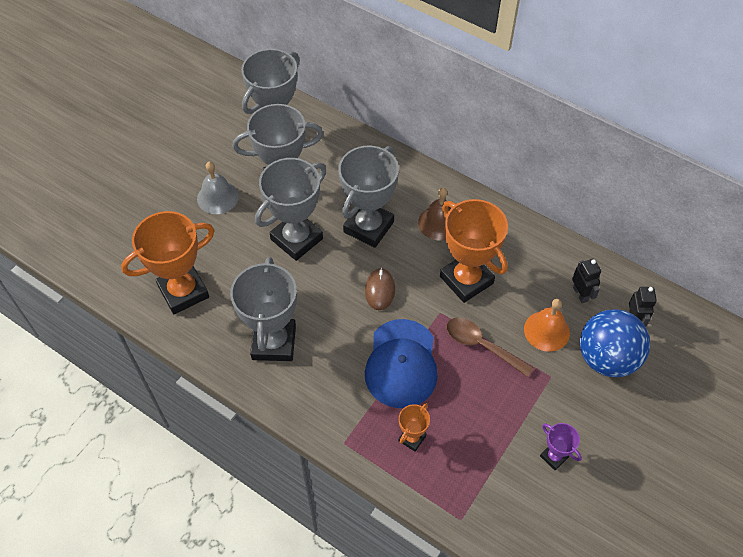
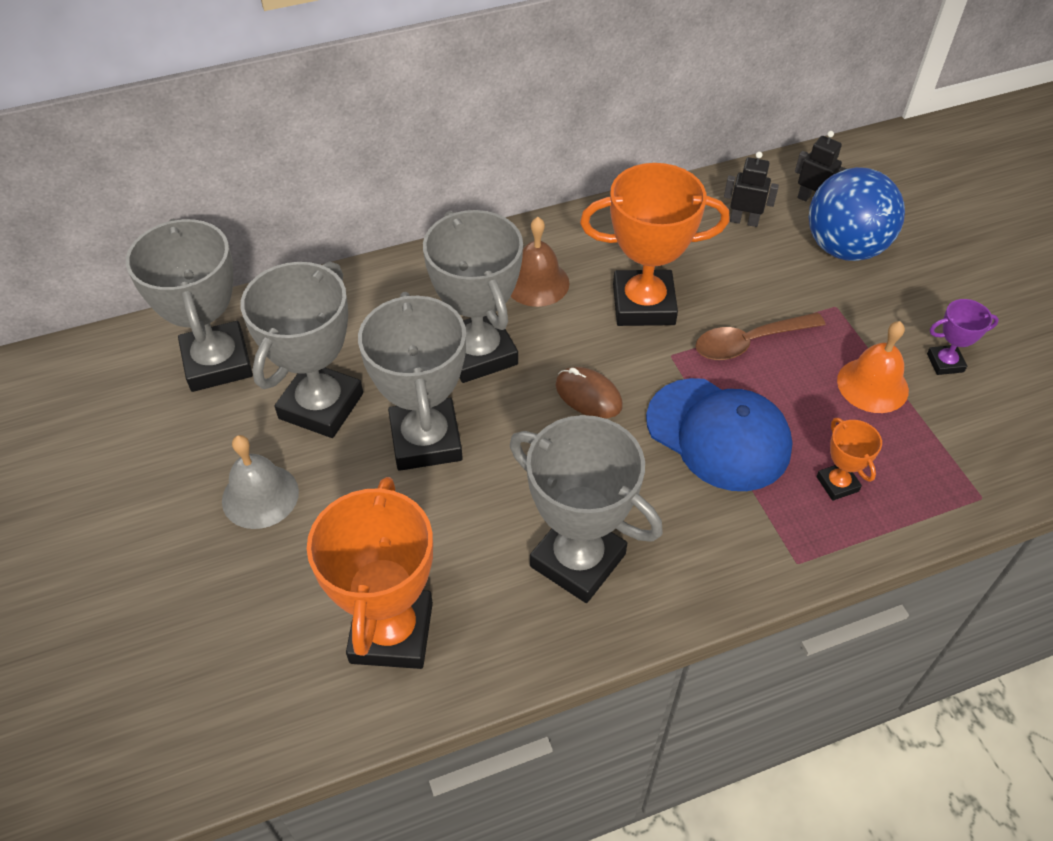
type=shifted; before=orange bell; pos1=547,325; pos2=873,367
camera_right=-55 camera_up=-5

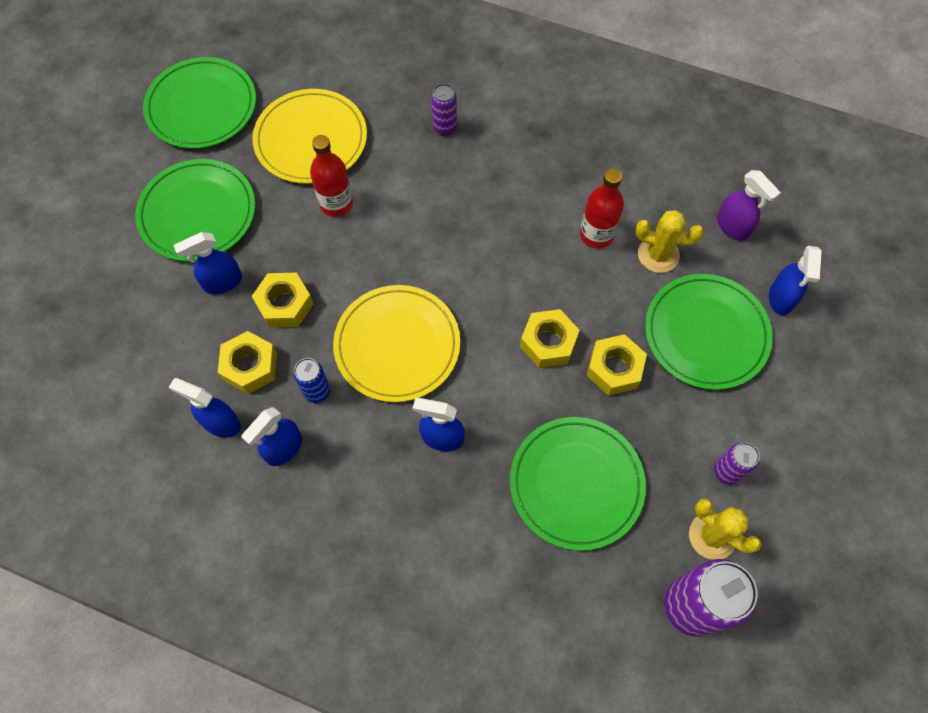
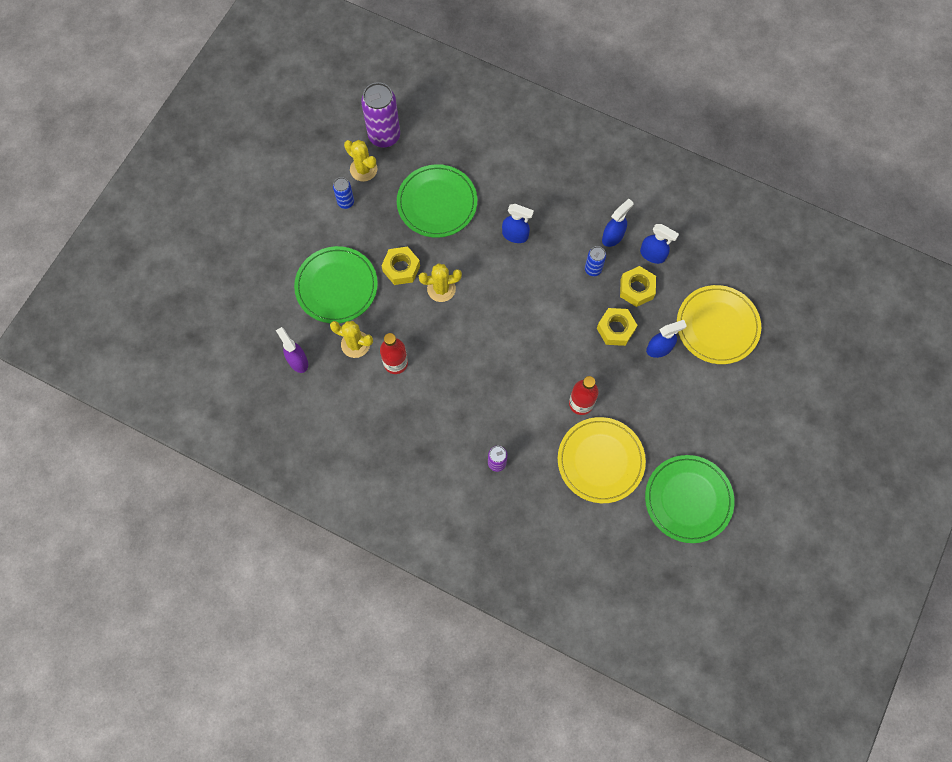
type=gone; before=green plate; pos1=195,210
type=shifted; before=yellow plate; pos1=396,343; pos2=719,324
type=swapped; before=yellow nut; after=yellow cactus; pos1=550,338; pos2=440,282
type=repainted; before=purple can; after=blue can; pos1=737,463; pos2=343,193
type=gone; before=blue spray bottle; pos1=795,280
camera_right=-175 camera_up=5

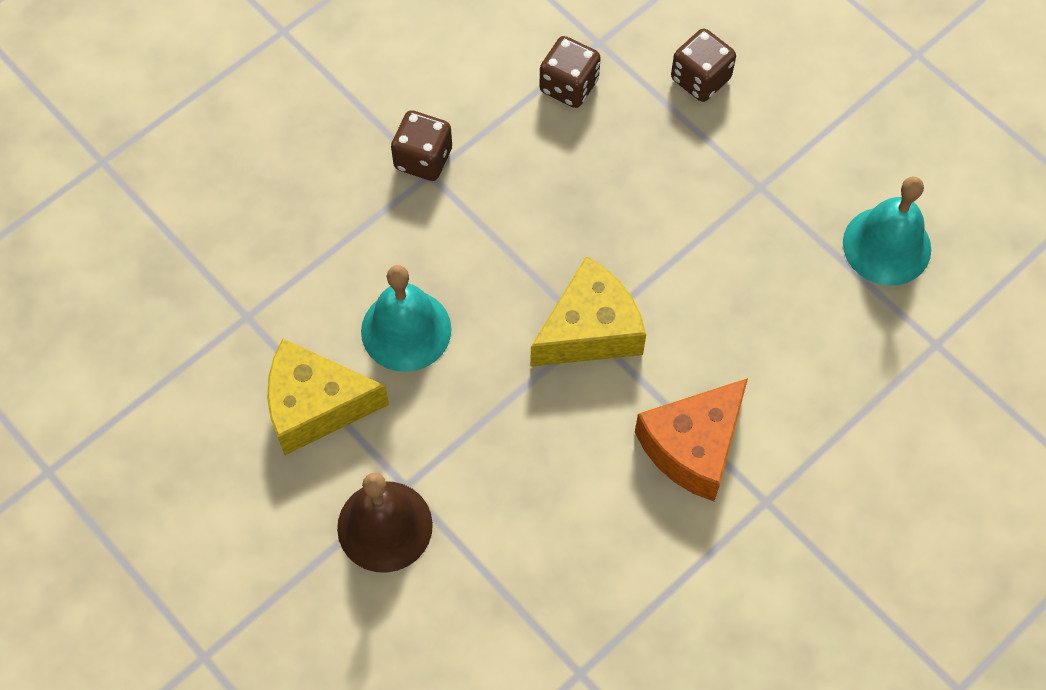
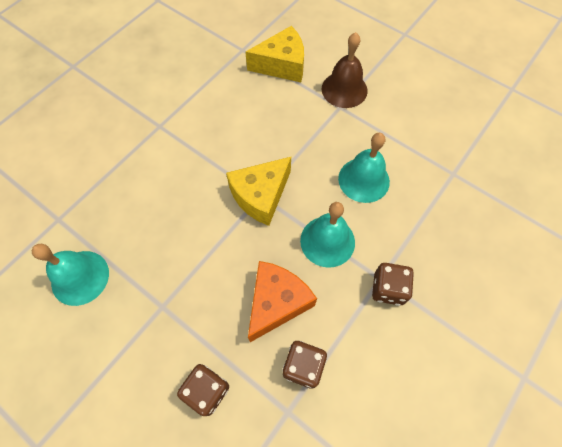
type=shifted; before=yellow cheese; pos1=328,397; pos2=274,54
type=shifted; before=orange cheese; pos1=691,439; pos2=282,301
type=new; after=turquoise bell; pos2=327,235
camera_right=170 camera_up=0

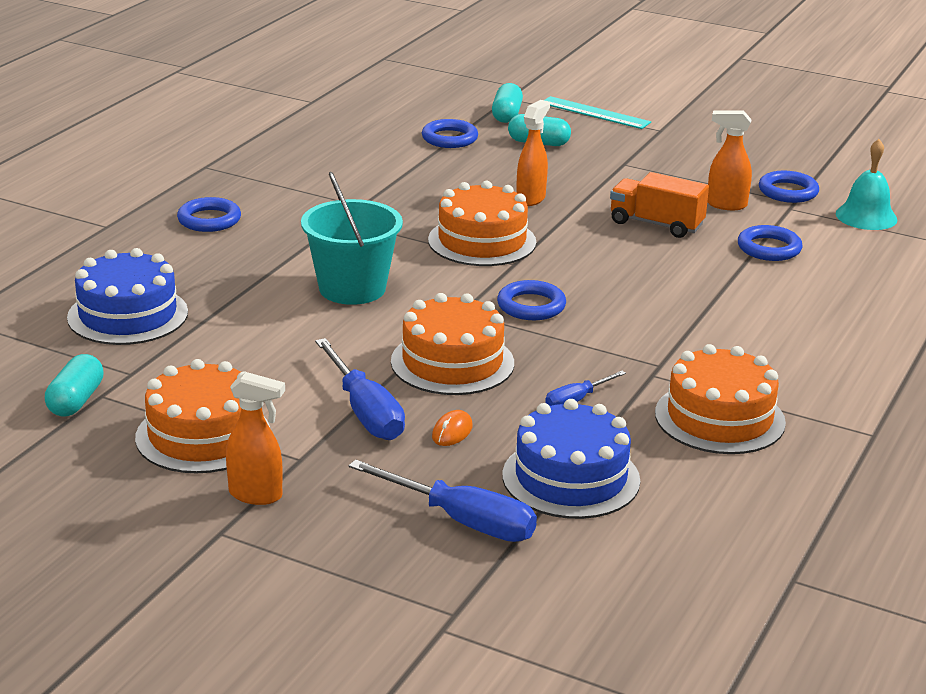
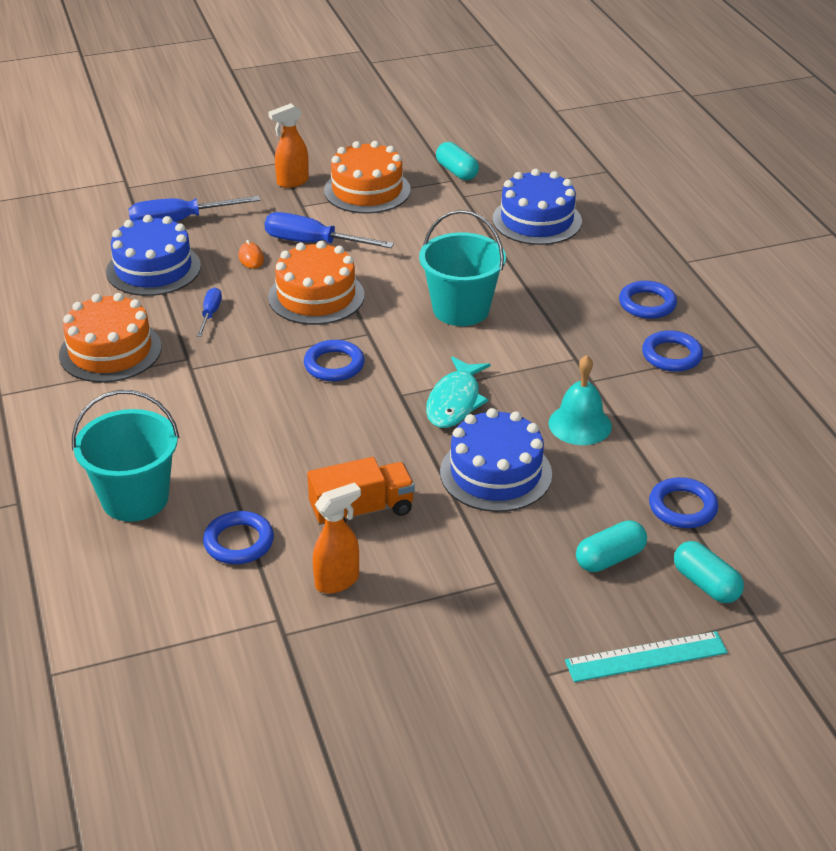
type=swapped; before=orange cake; after=turquoise fish; pos1=482,223; pos2=458,392
type=swapped; before=orange spray bottle; after=blue cake; pos1=533,153; pos2=496,460
type=shifted; before=blue ring; pos1=789,187; pos2=672,351
type=shifted; before=turquoise bell; pos1=866,184; pos2=580,400
type=new; after=turquoise bucket; pos2=125,456
camera_right=135 camera_up=10

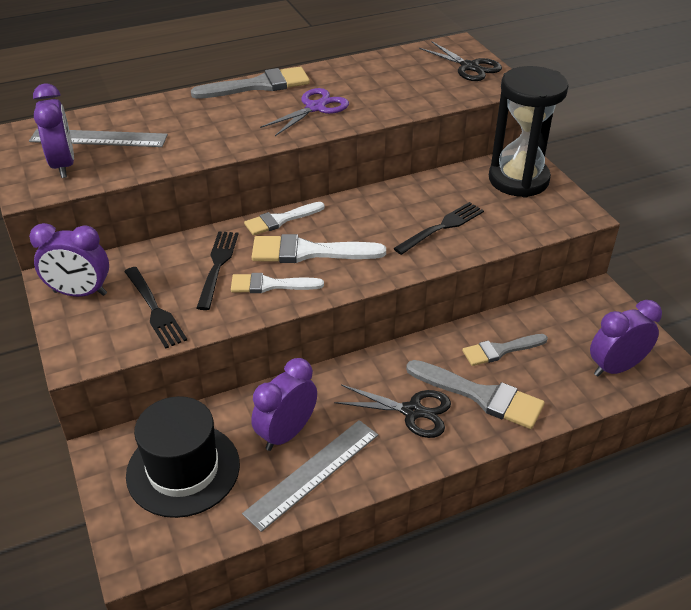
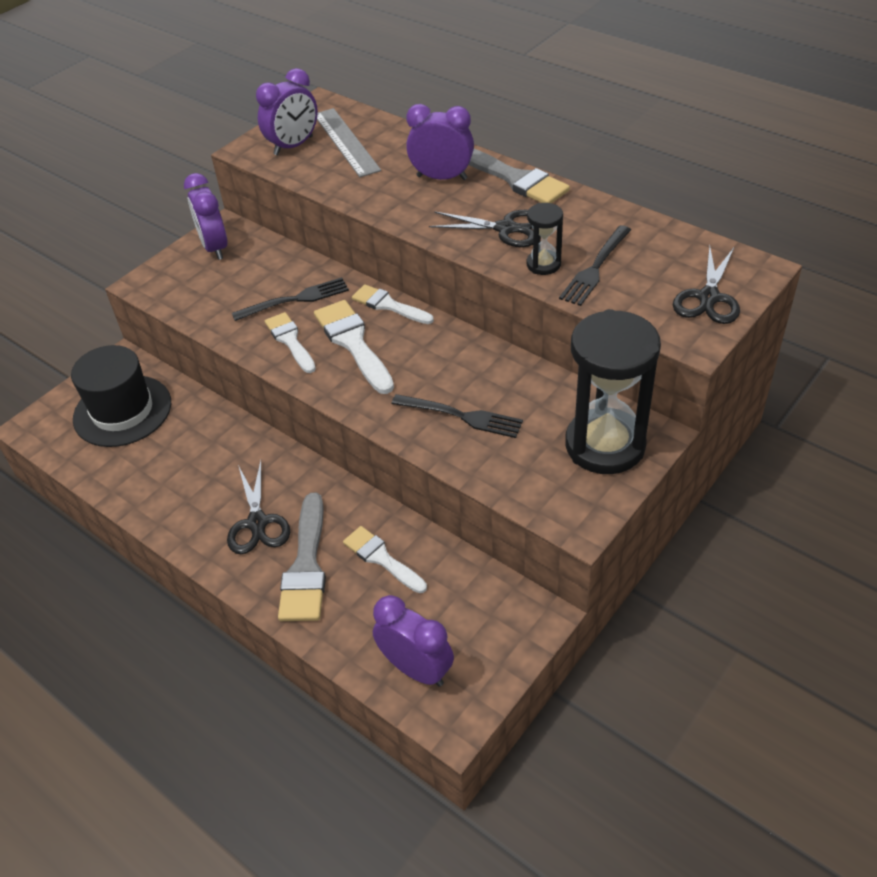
type=shifted; before=black fork; pos1=155,307; pos2=595,265
type=gone; before=grey ruler; pos1=310,476
type=shifted; before=purple clock; pos1=284,404; pos2=440,142
type=repainted; before=purple scissors; after=black scissors; pos1=304,112; pos2=481,228
type=repainted; before=grey brush; after=white brush; pos1=505,350; pos2=385,559
type=new; after=black hourglass; pos2=545,239
camera_right=65 camera_up=5

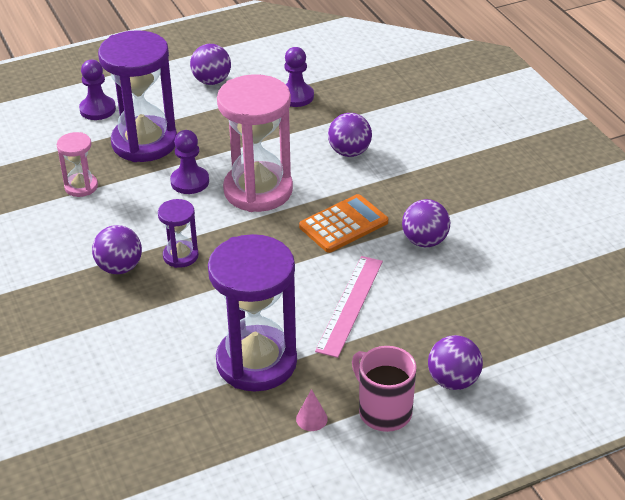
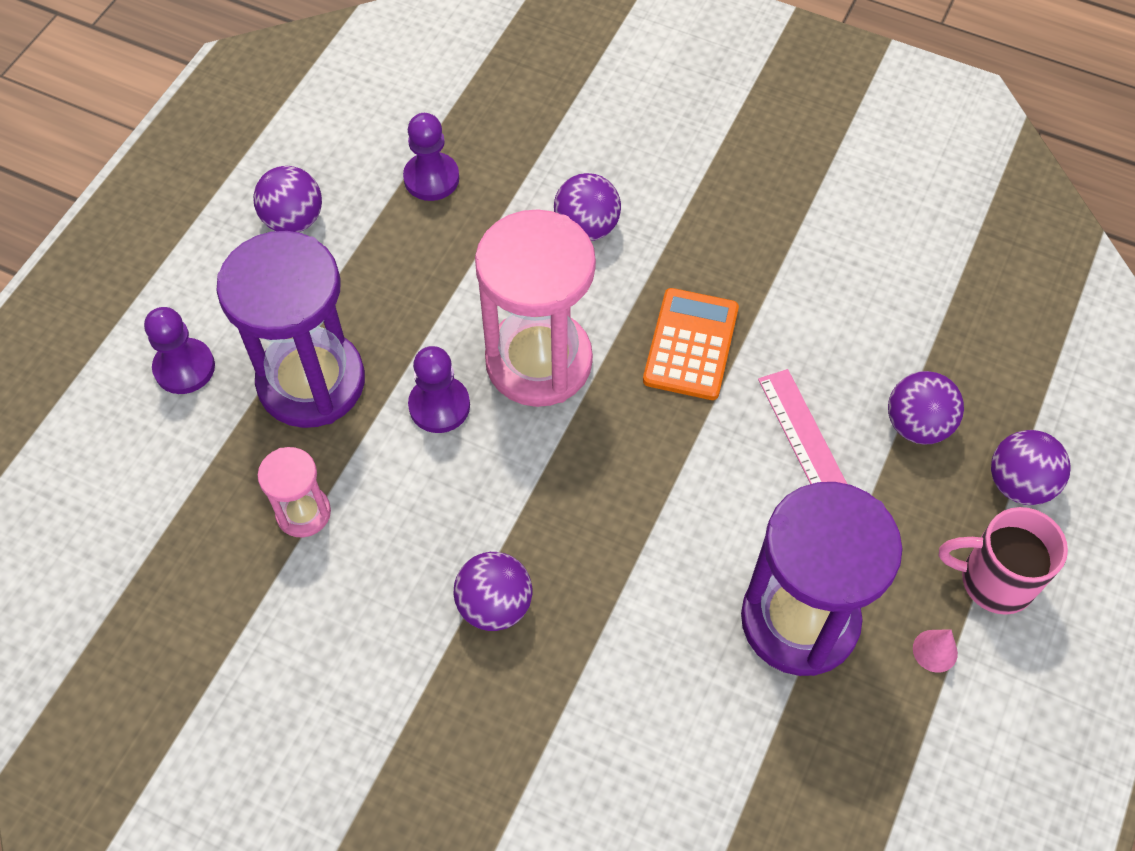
type=gone; before=purple hourglass; pos1=178,233
type=shifted; before=purple ball; pos1=426,223; pos2=926,408
camera_right=-40 camera_up=20

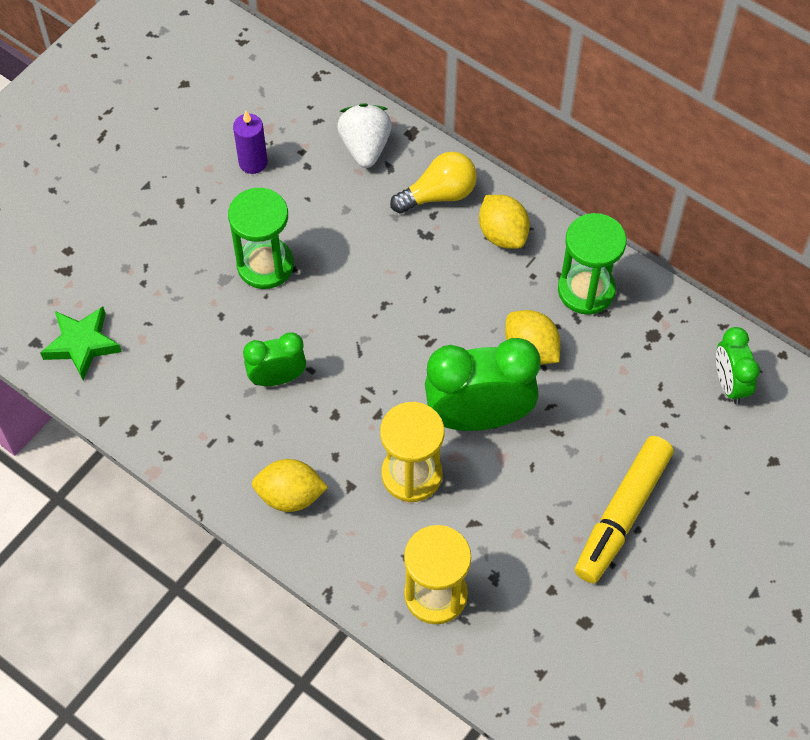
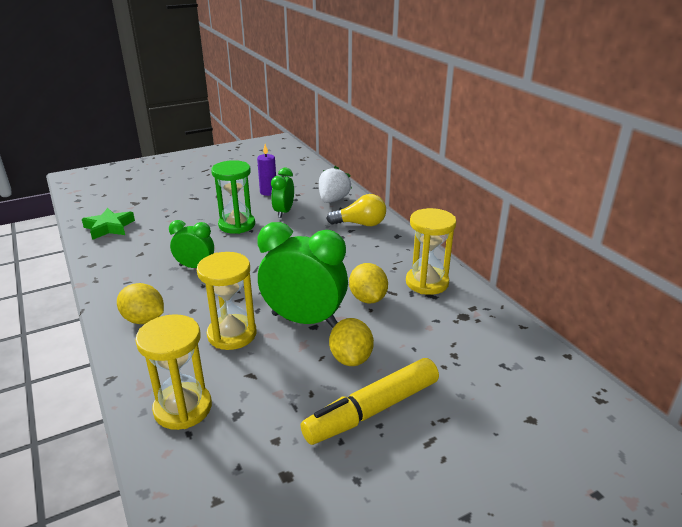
type=shifted; before=yellow lemon; pos1=504,222; pos2=351,342
type=repainted; before=green hourglass; after=yellow hourglass; pos1=592,264; pos2=431,251
type=shifted; before=green clock; pos1=738,365; pos2=282,193
camera_right=25 camera_up=-30

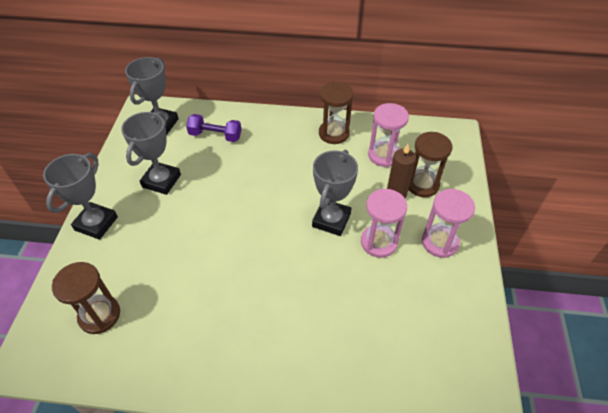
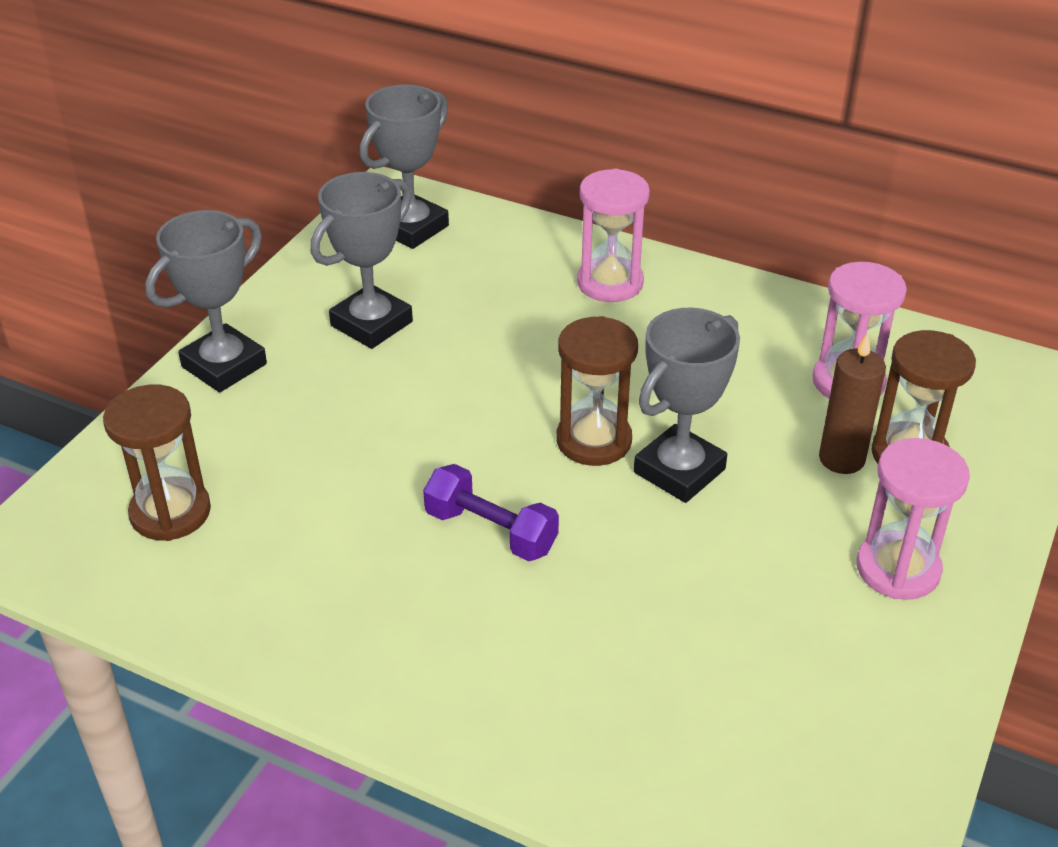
type=shifted; before=purple dumbbell; pos1=213,128; pos2=491,512
type=shifted; before=brown hourglass; pos1=336,113; pos2=597,391
type=shifted; before=pink hourglass; pos1=384,223; pos2=613,235
camera_right=20 camera_up=-10

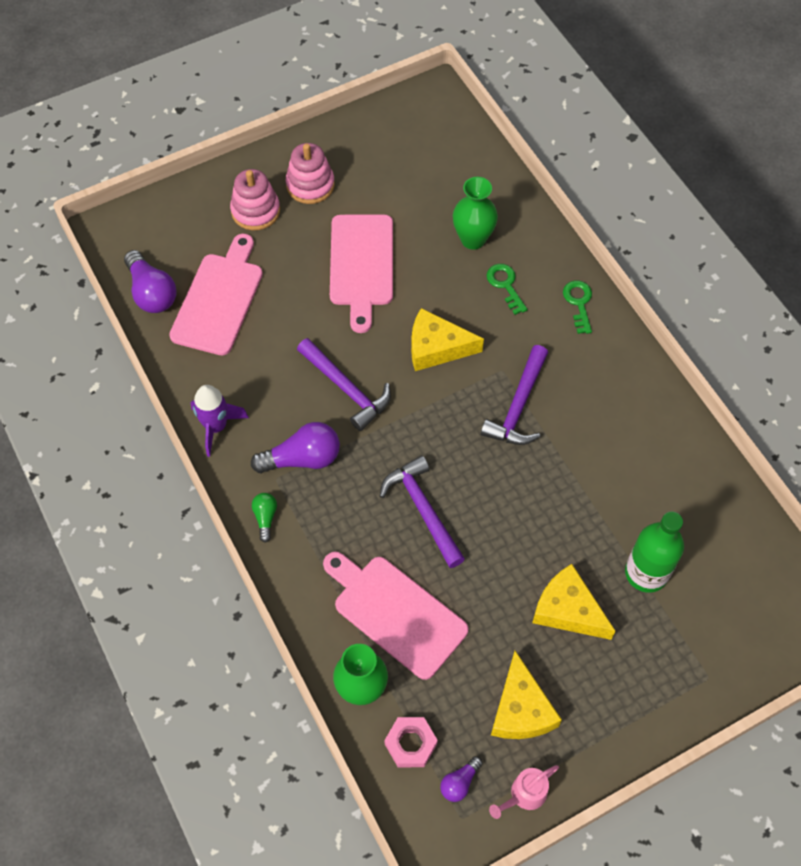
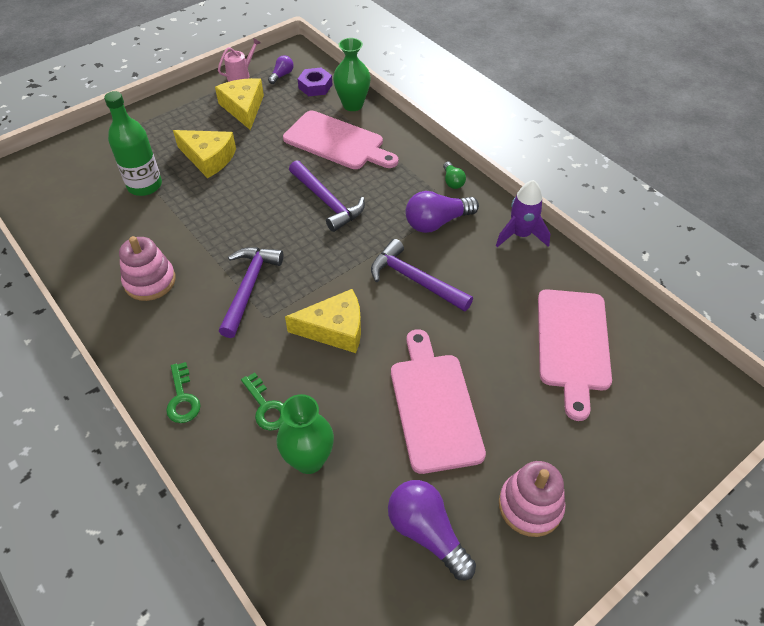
type=shifted; before=purple light bulb; pos1=150,281; pos2=432,530
type=shifted; before=pink stacking toy; pos1=255,199; pos2=147,268
type=repainted; before=pink nut; after=purple nut; pos1=411,742; pos2=315,81
camera_right=170 camera_up=-10

